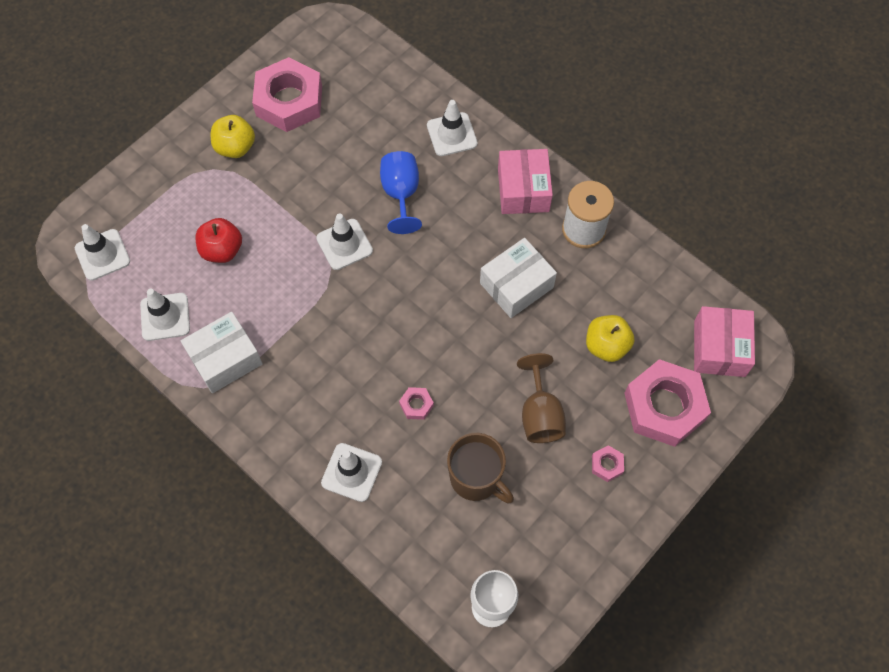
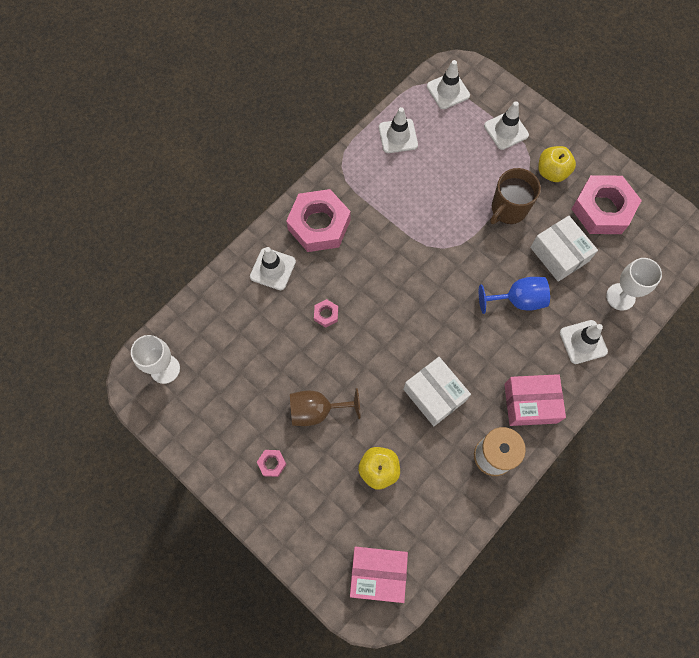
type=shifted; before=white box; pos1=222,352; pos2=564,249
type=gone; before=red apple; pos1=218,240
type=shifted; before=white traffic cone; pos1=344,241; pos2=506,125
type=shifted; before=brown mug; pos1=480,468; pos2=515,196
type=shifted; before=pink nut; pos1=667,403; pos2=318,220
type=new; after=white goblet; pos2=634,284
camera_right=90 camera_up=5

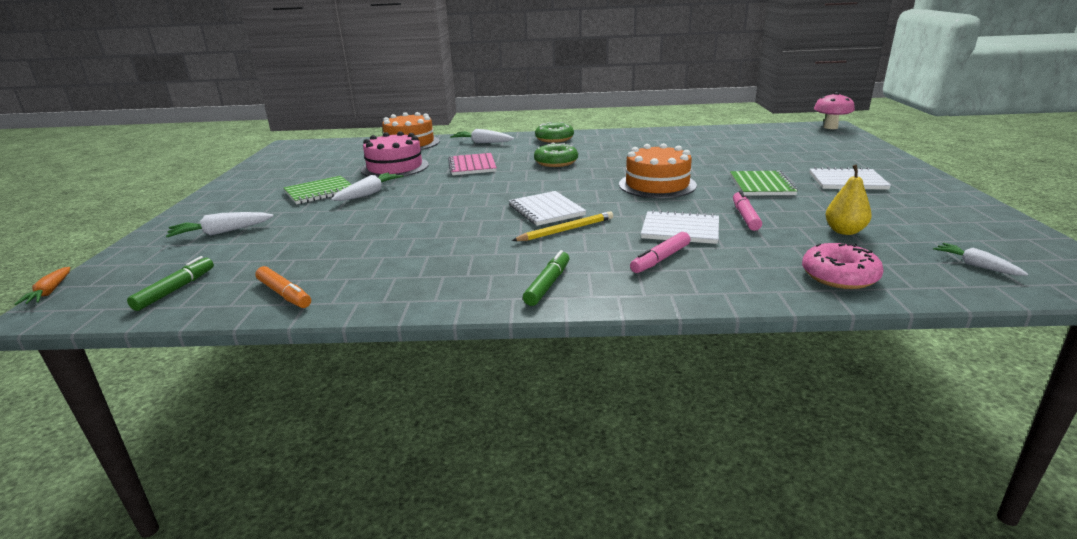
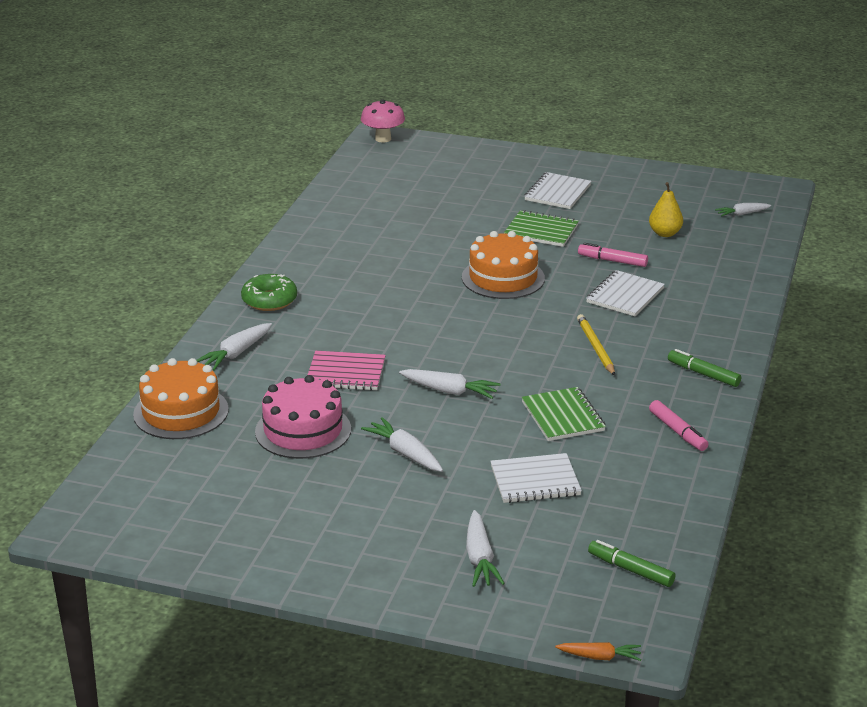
type=gone; before=orange marker; pos1=283,287
type=shifted; before=green notebook; pos1=317,190; pos2=563,414
type=shifted; before=white notebook; pos1=547,208; pos2=536,478
type=gone; before=green donut; pos1=556,155
type=shifted; before=pink marker; pos1=660,252; pos2=679,425
type=gone; before=pink donut; pos1=843,266
type=new; after=white carrot; pos2=449,384
camera_right=-75 camera_up=5

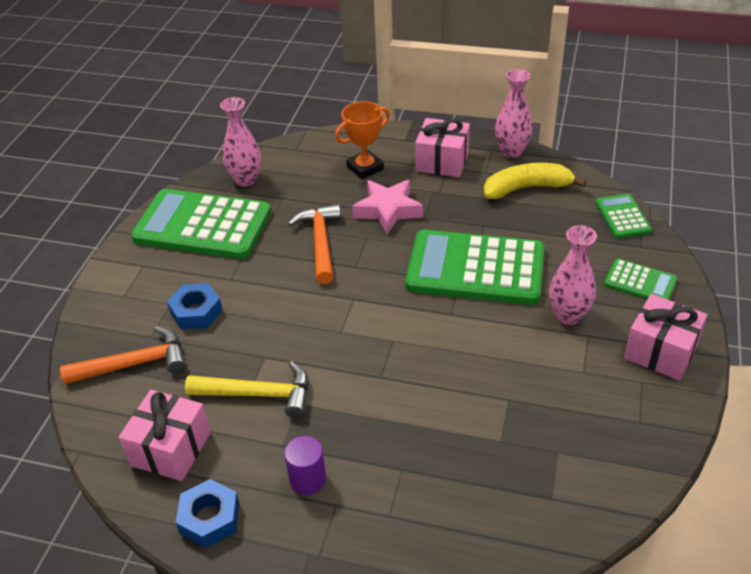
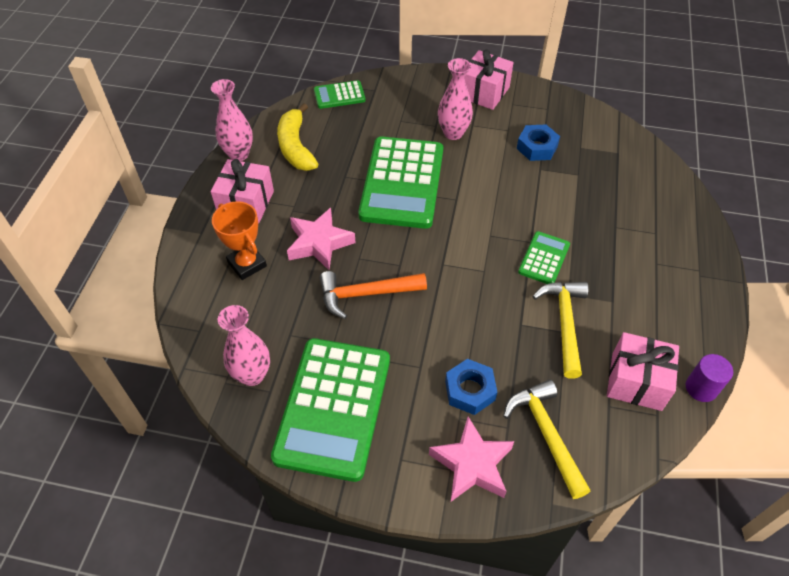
type=repainted; before=orange hammer; after=yellow hammer; pos1=123,355; pos2=546,439
type=shifted; before=blue nut; pos1=207,513; pos2=538,142
type=shifted; before=purple cylinder; pos1=305,465; pos2=709,378
type=shifted; before=green calculator; pos1=640,279; pos2=544,257
type=new; after=pink star; pos2=471,459
camera_right=-95 camera_up=10

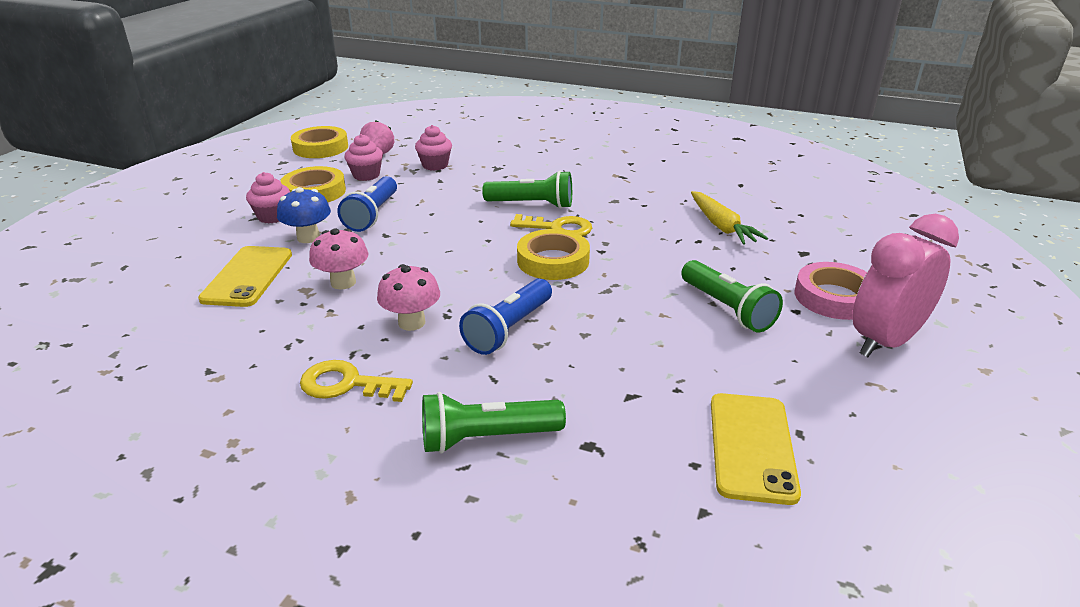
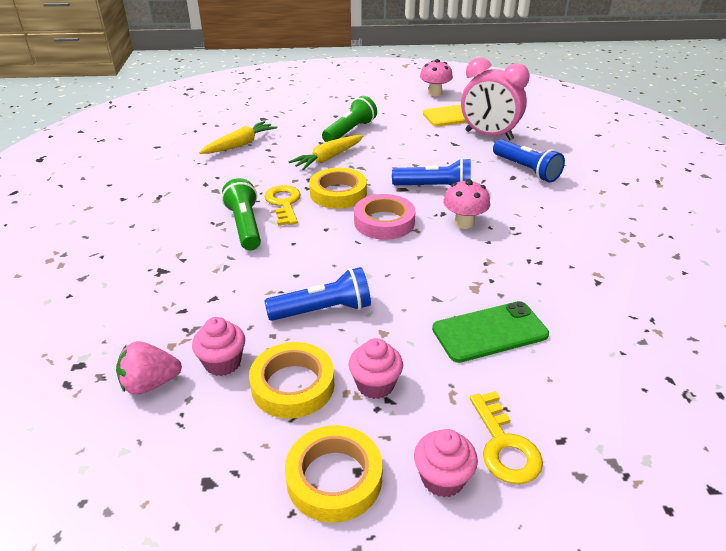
type=repainted; before=yellow phone; after=green phone; pos1=245,276; pos2=490,332
type=gone; before=blue mushroom; pos1=304,215
type=shifted; before=yellow tape; pos1=319,142; pos2=334,474
type=shifted; before=yellow key; pos1=356,381; pos2=506,437
type=shifted; before=pink mushroom; pos1=339,259; pos2=436,77
type=shifted; before=pink cupcake; pos1=433,148; pos2=446,463
type=repainted; before=green flashlight; after=blue flashlight; pos1=494,423; pos2=529,161
type=shifted; before=pink tape; pos1=831,291; pos2=384,217
type=shifted; before=pink clock; pos1=905,285; pos2=495,98
type=new; after=yellow carrot; pos2=326,152
camera_right=-115 camera_up=5

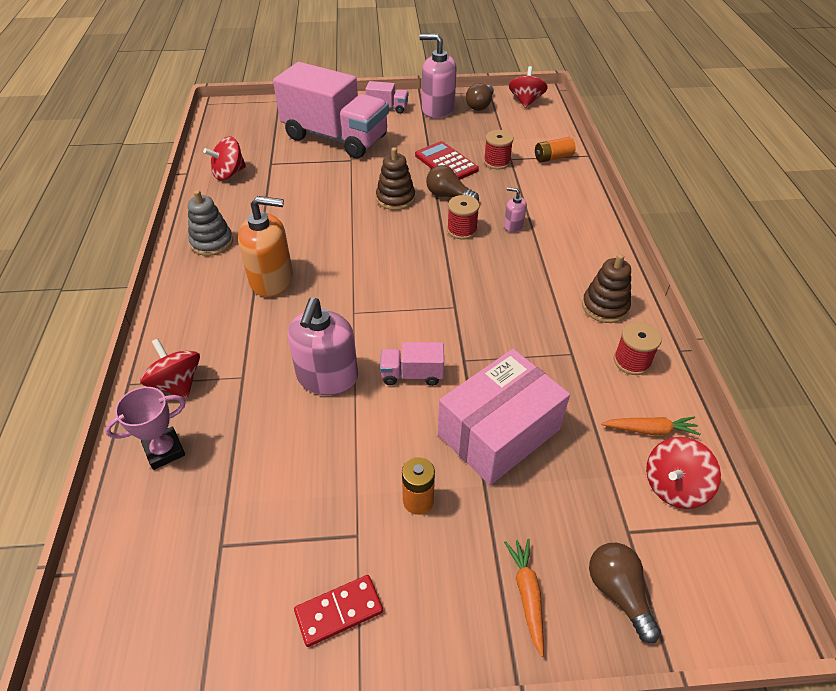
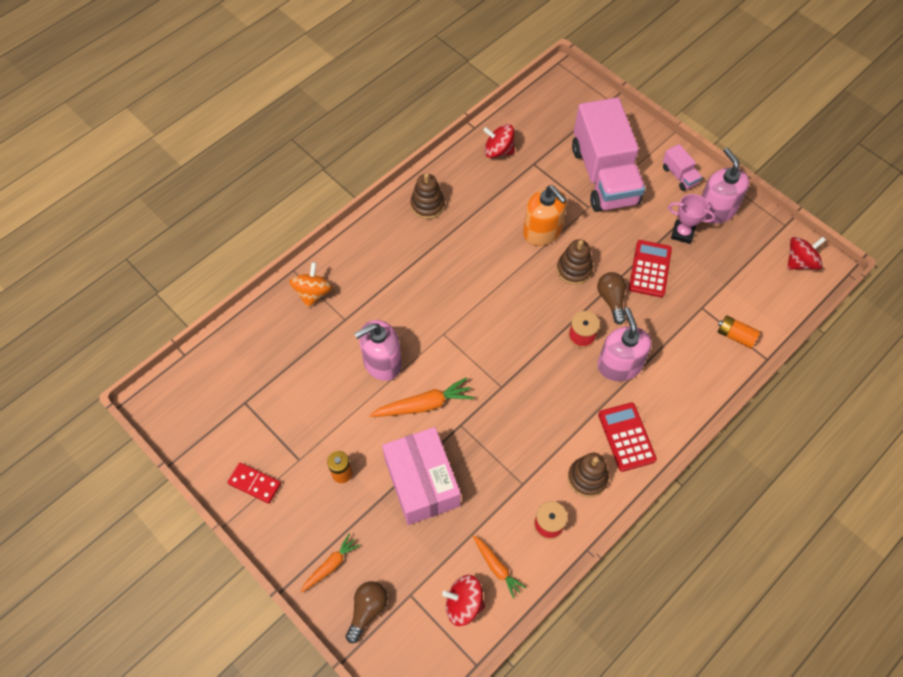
type=shifted; before=pink trophy; pos1=145,428; pos2=691,219
type=repainted; before=red spinning top; after=orange spinning top; pos1=170,369; pos2=311,284
type=repainted; before=grey stacking toy; after=brown stacking toy; pos1=210,223; pos2=427,196
type=shifted; before=orange soap dispenser; pos1=265,246; pos2=545,215
type=swapped; before=pink truck; after=orange carrot; pos1=412,364; pos2=421,397
type=rotated; before=pink box; pos1=504,417; pos2=421,476; turn=60
type=gone; before=brown light bulb; pos1=480,97
type=gone; before=red spool; pos1=499,149
type=scaled; before=pink soap dispenser; pos1=515,209; pos2=624,344; scale=2.09
type=new; after=red calculator; pos2=627,437
camera_right=50 camera_up=15

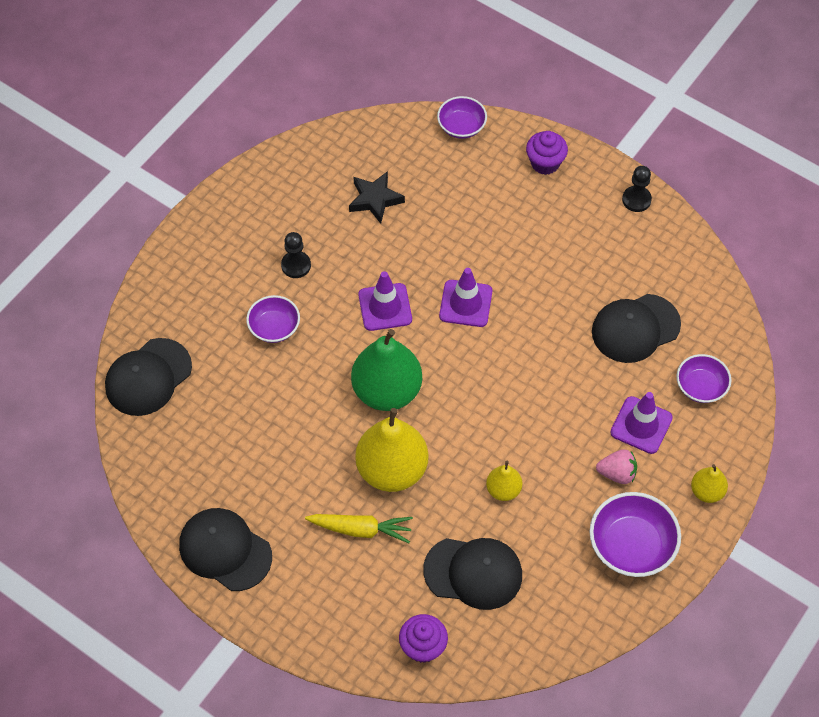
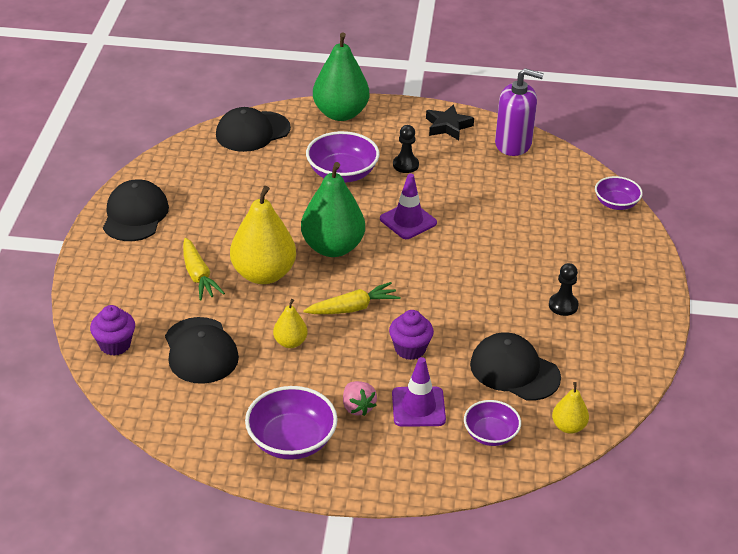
type=rotated; before=black cap; pos1=148,377; pos2=253,129; turn=-45
type=scaled; before=purple bowl; pos1=273,319; pos2=343,157; scale=1.58
type=shifted; before=black star; pos1=377,197; pos2=450,122
type=gone; before=purple traffic cone; pos1=465,297
type=shifted; before=purple cupcake; pos1=547,153; pos2=411,335
type=shifted; before=black pawn; pos1=637,189; pos2=564,289
type=shifted; before=yellow pear; pos1=709,483; pos2=570,408
type=new; after=yellow carrot; pos2=351,298
type=new; after=green pear; pos2=341,76
type=new; after=purple soap dispenser; pos2=519,112
camera_right=60 camera_up=-20

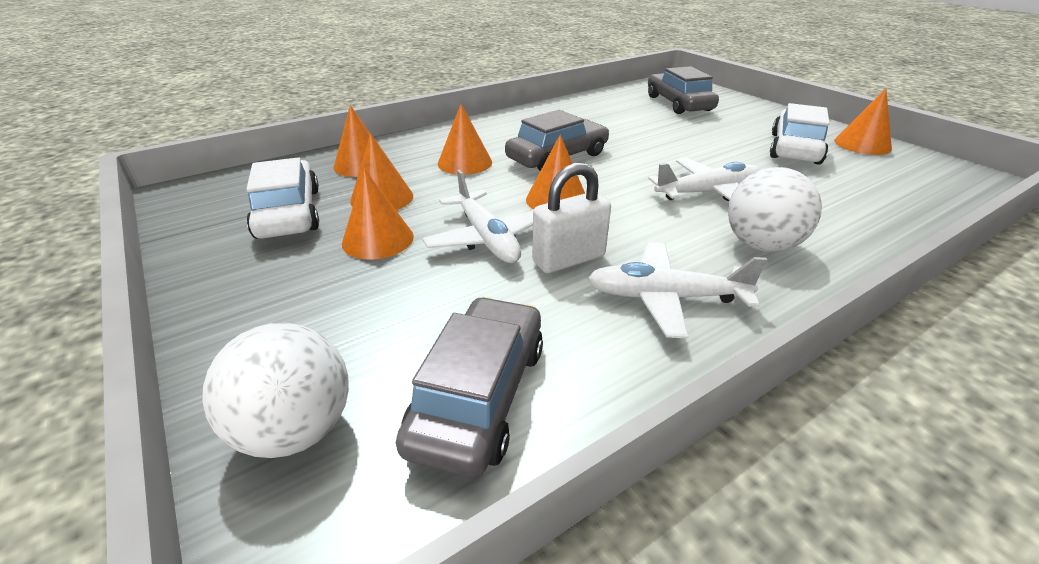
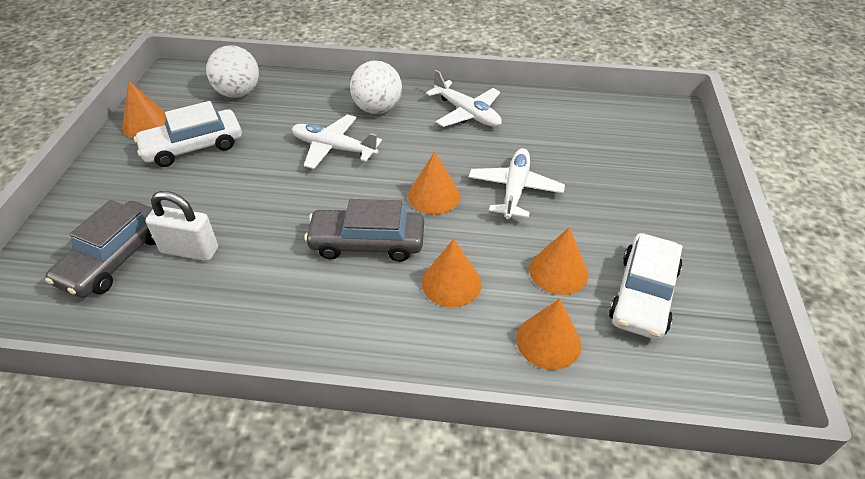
type=shifted; before=white ball; pos1=275,390; pos2=232,71
type=gone; before=orange cone; pos1=378,214
type=gone; before=grey car; pos1=469,387
type=shifted; before=white padlock; pos1=571,218; pos2=181,226
camera_right=-140 camera_up=10

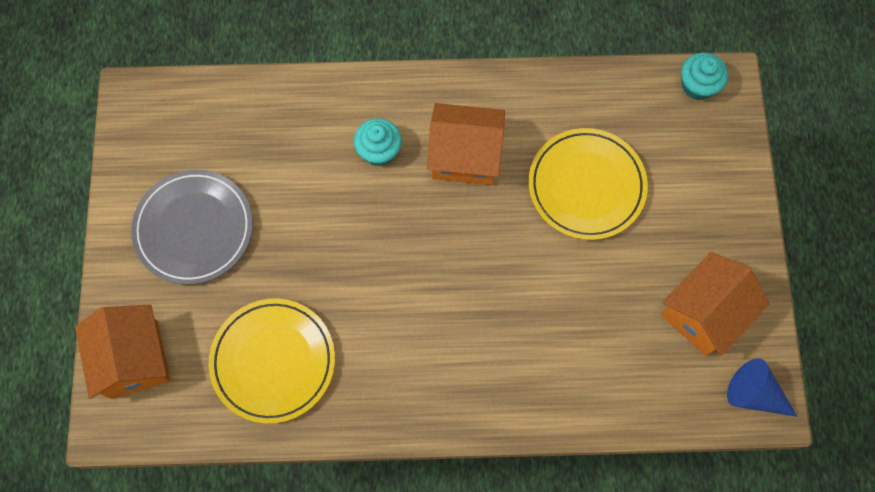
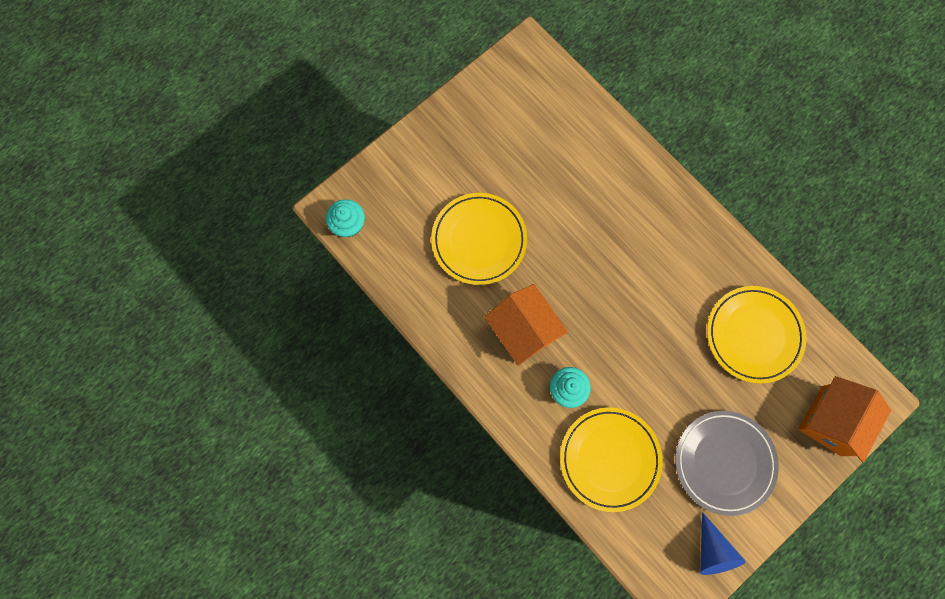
type=gone; before=orange house; pos1=715,304
type=shifted; before=blue cone; pos1=762,387; pos2=723,543
type=new; after=yellow plate; pos2=611,459
camera_right=-130 camera_up=5

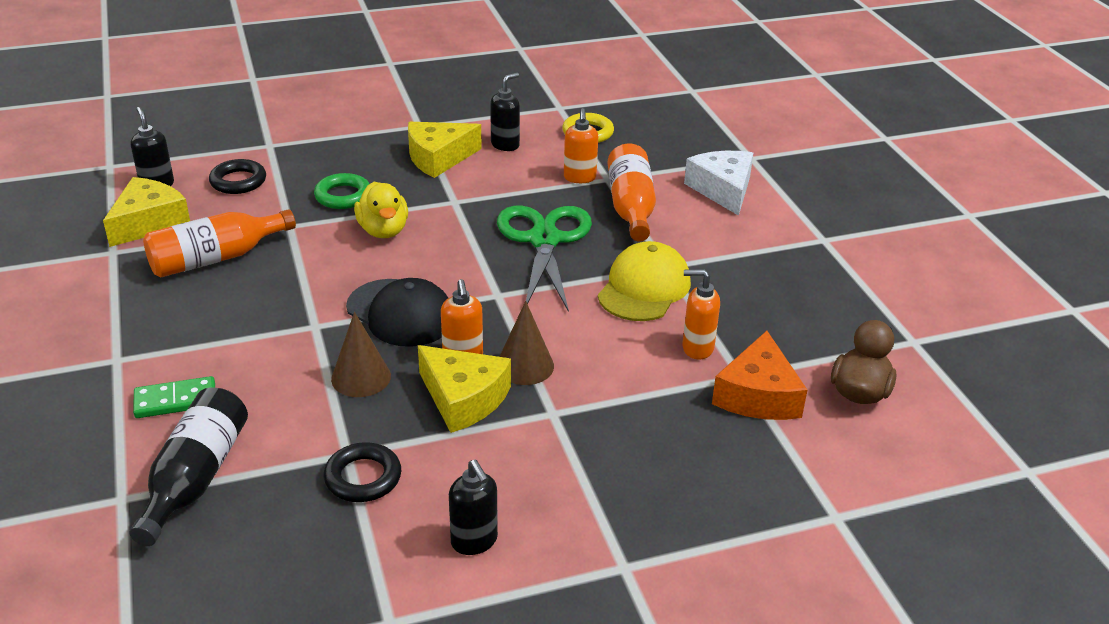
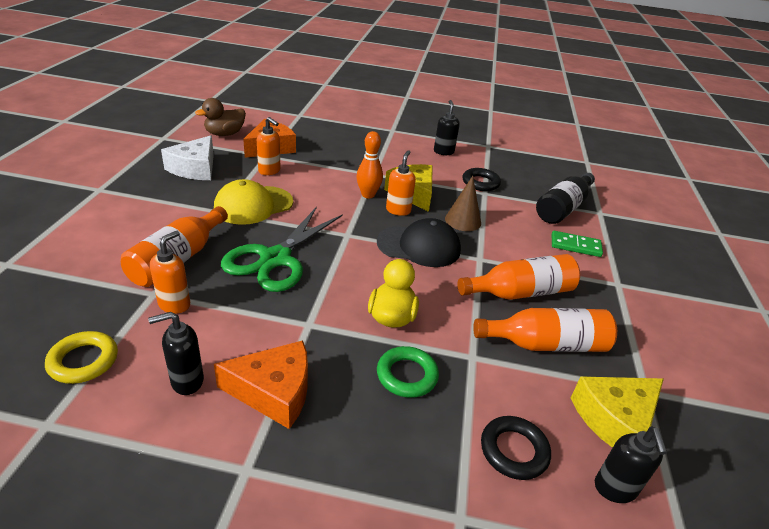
type=rotated; before=black cap; pos1=397,312; pos2=419,242; turn=120
type=repainted; before=yellow cheese; after=orange cheese; pos1=445,150; pos2=261,384
type=swapped; before=brown cone; after=orange bowling pin; pos1=526,343; pos2=370,164
type=shifted; before=white cheese; pos1=718,183; pos2=187,157
type=new; after=orange bottle; pos2=518,277
camera_right=-155 camera_up=0

